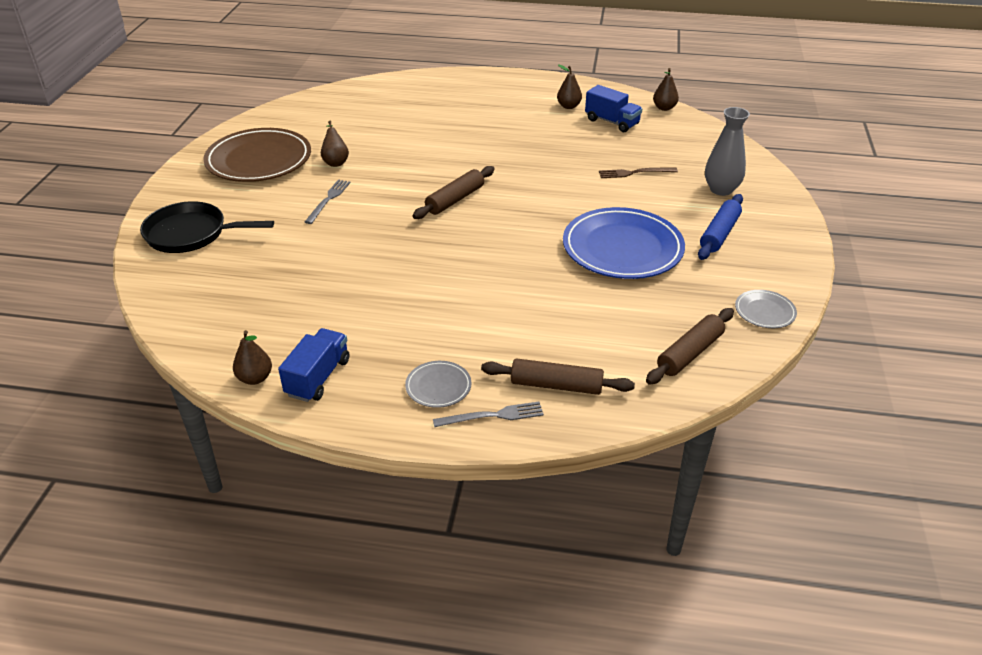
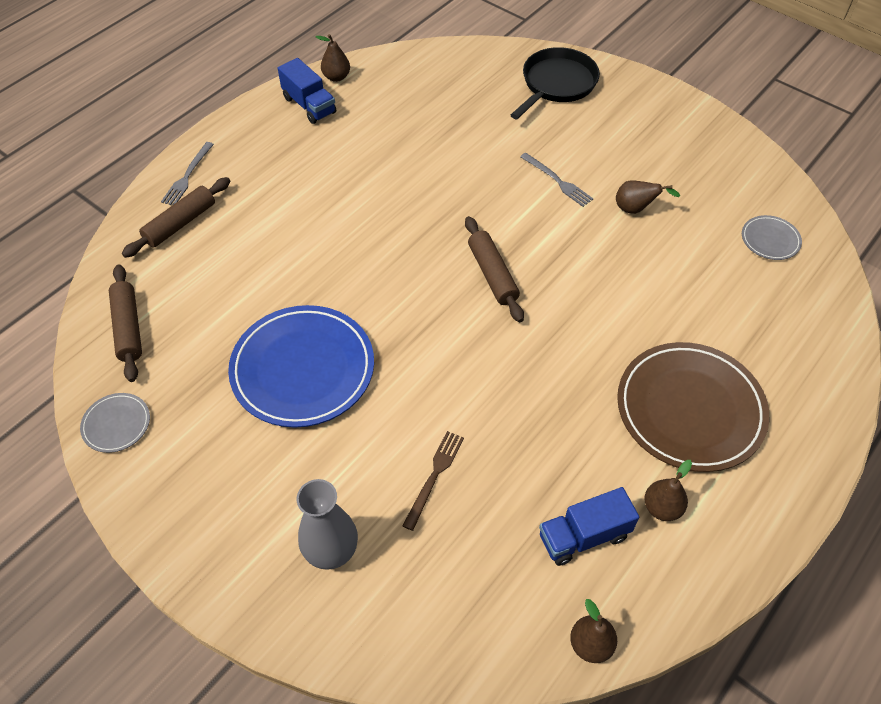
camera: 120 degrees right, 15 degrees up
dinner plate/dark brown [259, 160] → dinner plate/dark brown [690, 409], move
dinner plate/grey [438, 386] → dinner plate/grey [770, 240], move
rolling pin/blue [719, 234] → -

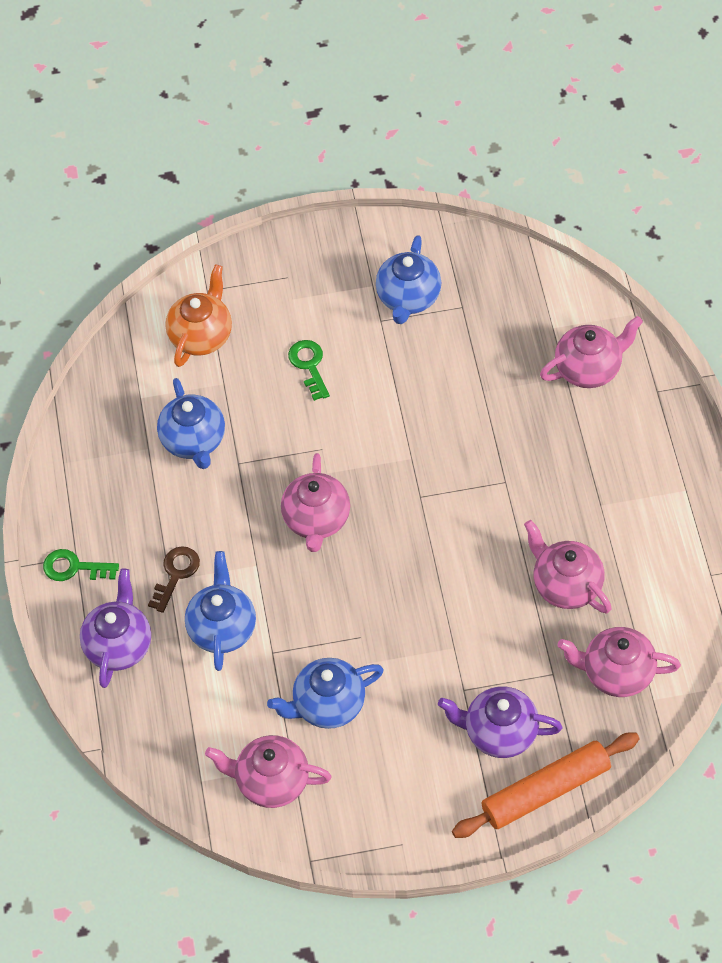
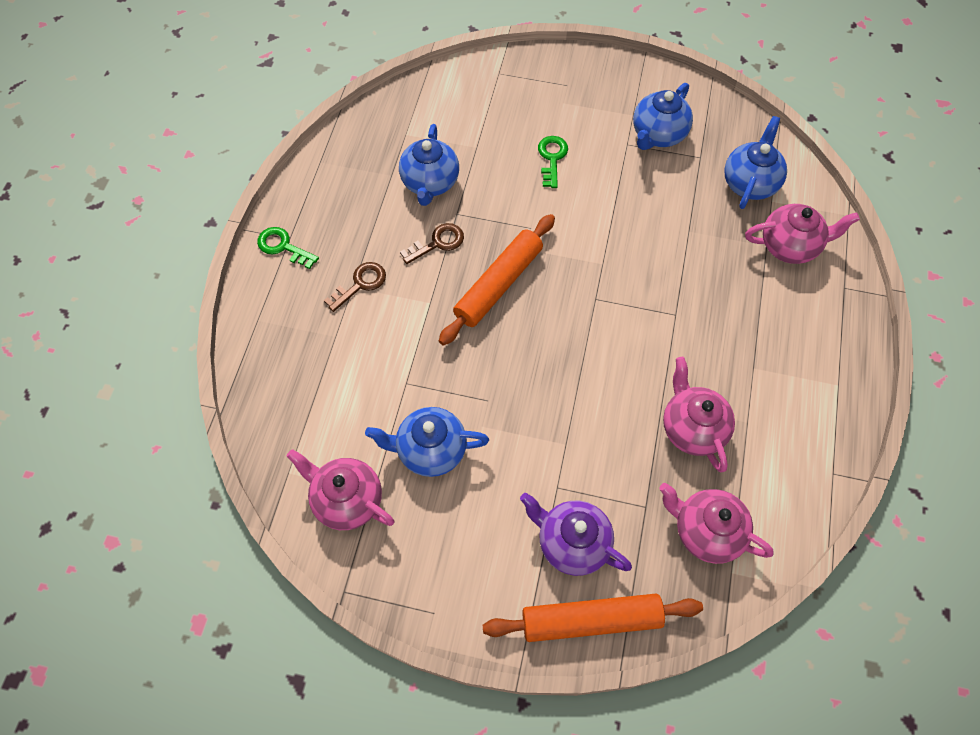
camera: 20 degrees right, 5 degrees up
tea pot/violet [119, 645] → -
tea pot/orange-coloured [201, 336] → -
tea pot/blue [222, 628] → tea pot/blue [750, 183], move
tea pot/rose-pink [316, 520] → rolling pin/orange-coloured [498, 284]
- → key/dark brown [438, 243]

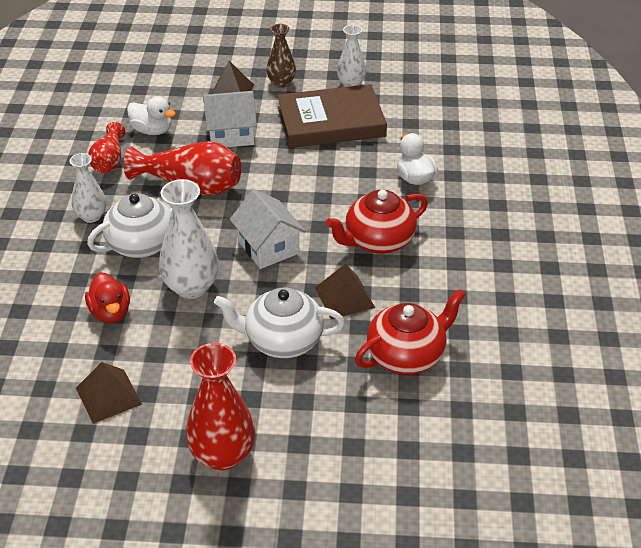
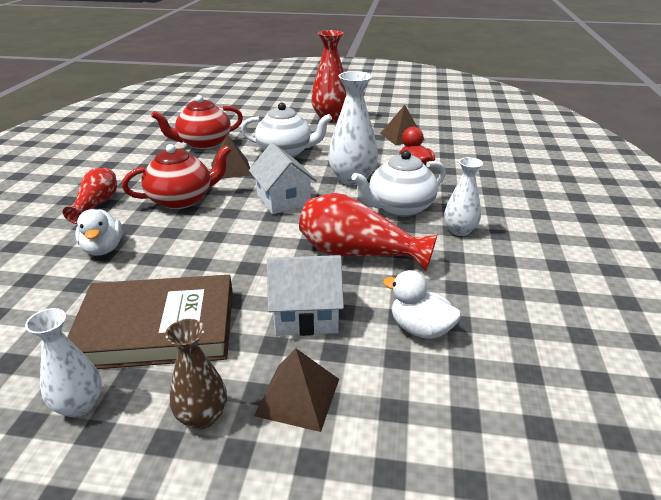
camera: 175 degrees left, 10 degrees down
tall vase/scarlet [109, 161] → tall vase/scarlet [97, 204], move

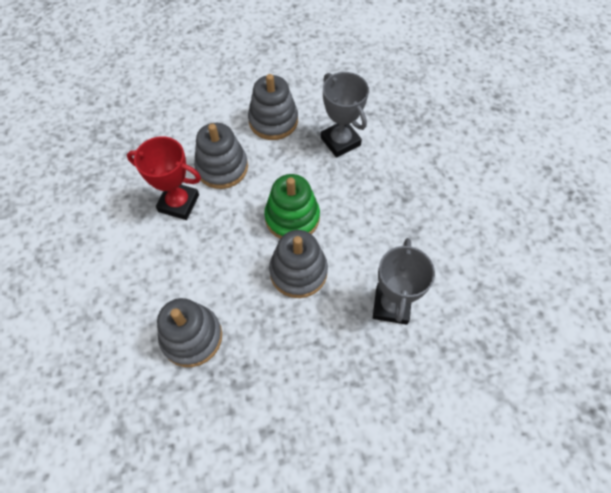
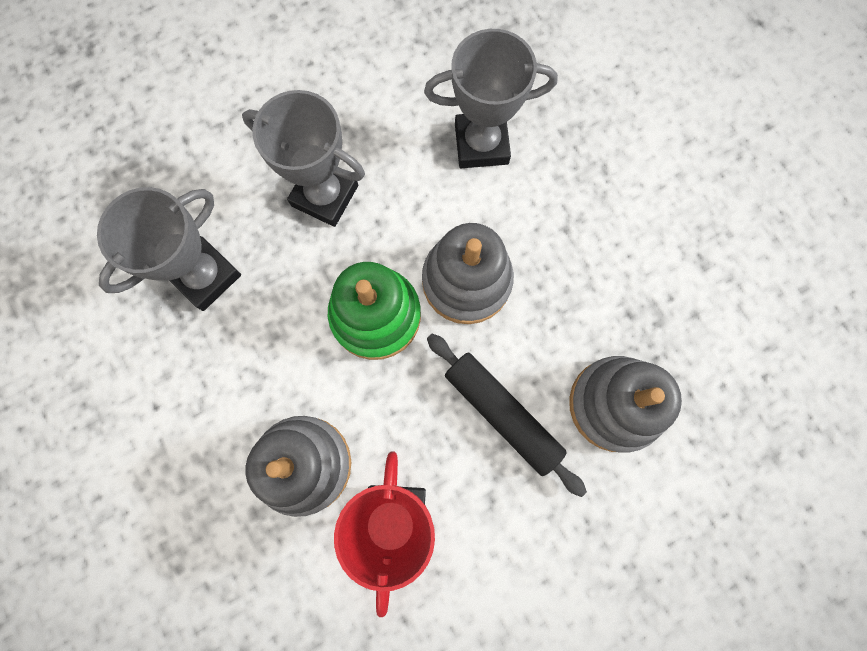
camera: 105 degrees left, 15 degrees up
stacking rings/grey [273, 121] → -
- → award cup/grey [325, 195]
- → rolling pin/ebony [502, 413]

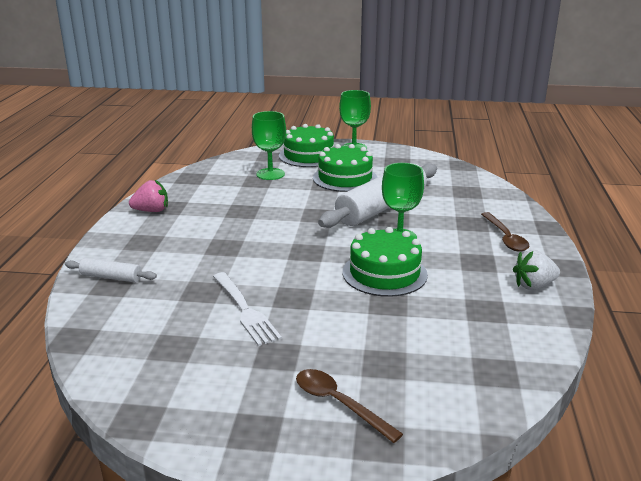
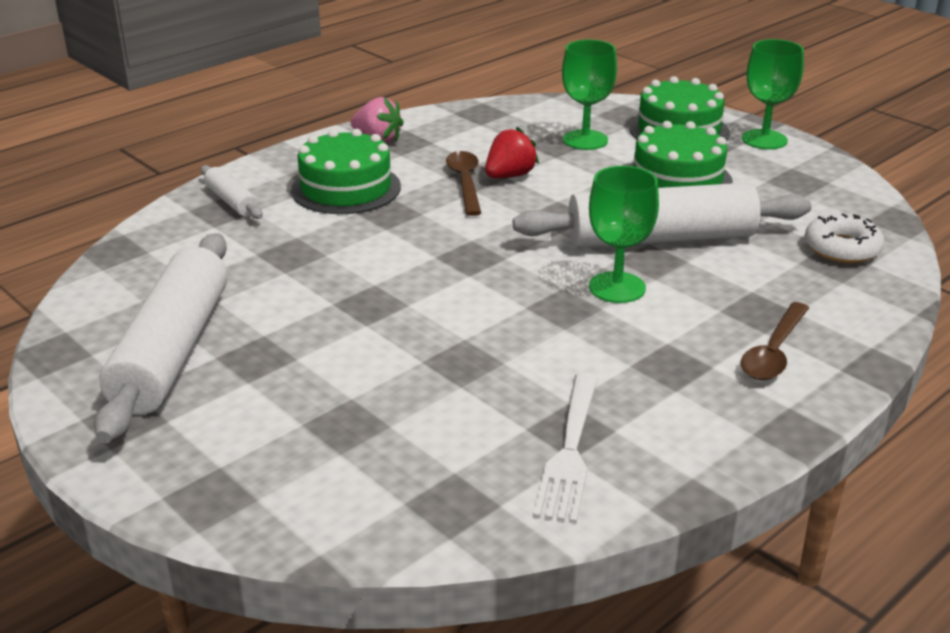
camera: 40 degrees right, 5 degrees up
fork/pure white [244, 310] → fork/pure white [570, 450], move
spoon/dark brown [339, 404] → spoon/dark brown [465, 182], move
cake/emerald [384, 273] → cake/emerald [346, 188], move
strawberry/pure white [534, 285] → -
- → rolling pin/pure white [172, 351]
- → strawberry/scarlet [509, 176]
- → glazed donut/pure white [842, 248]

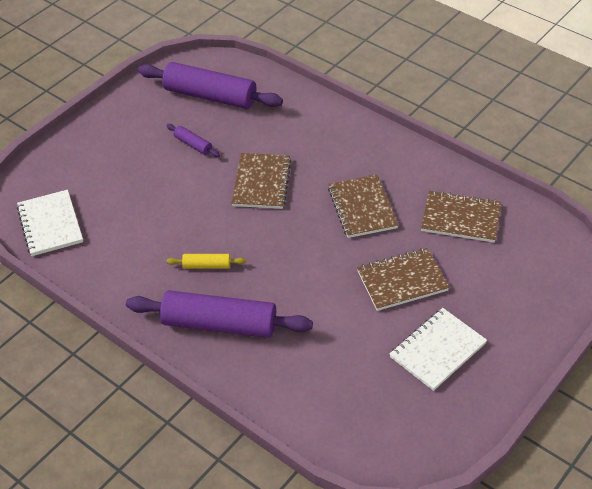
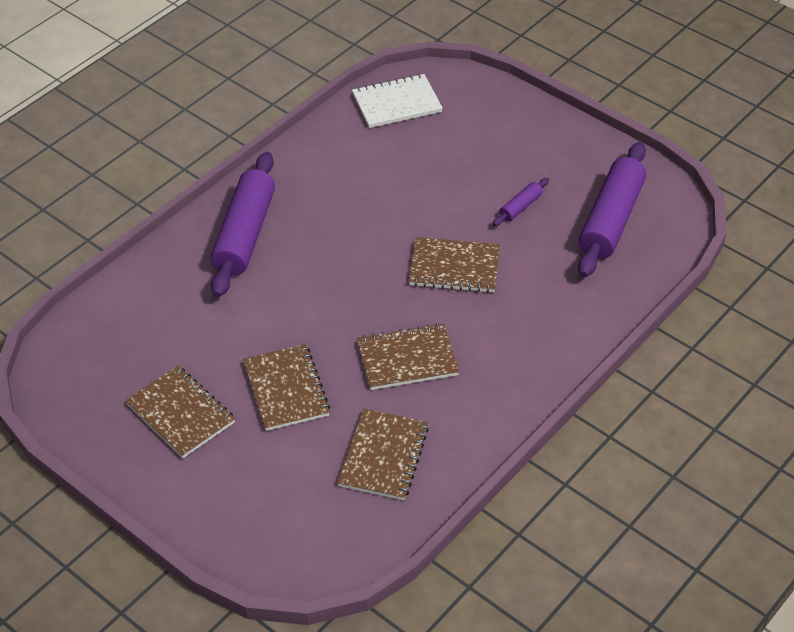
camera: 90 degrees right, 0 degrees up
rolling pin/bright yellow [206, 265] → -
notebook/pure white [437, 350] → notebook/dark brown [180, 414]

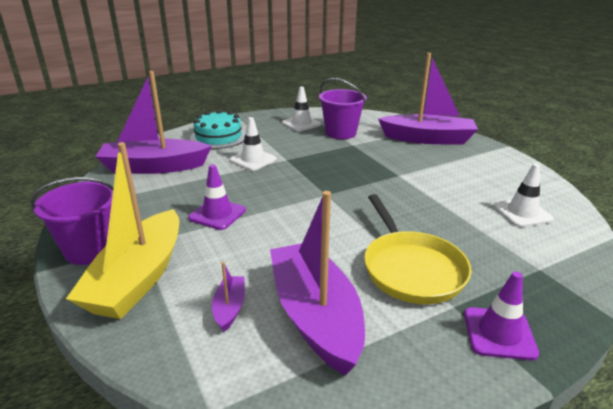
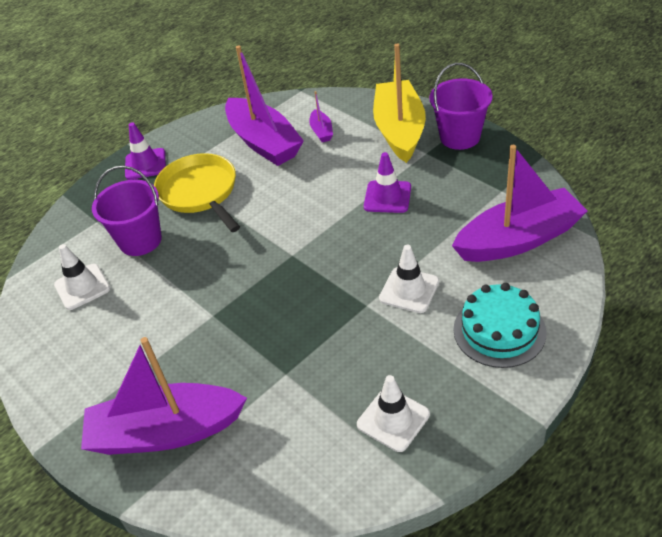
camera: 170 degrees right, 15 degrees up
sand bucket/violet [340, 133] → sand bucket/violet [140, 240], move

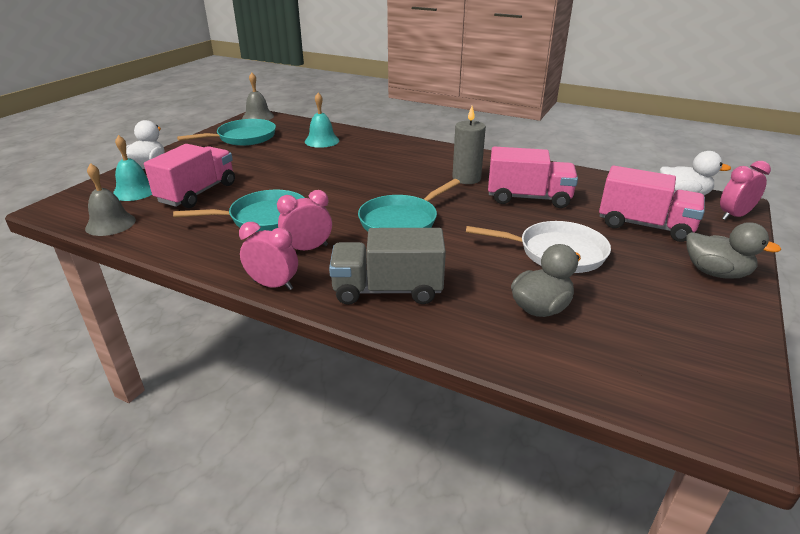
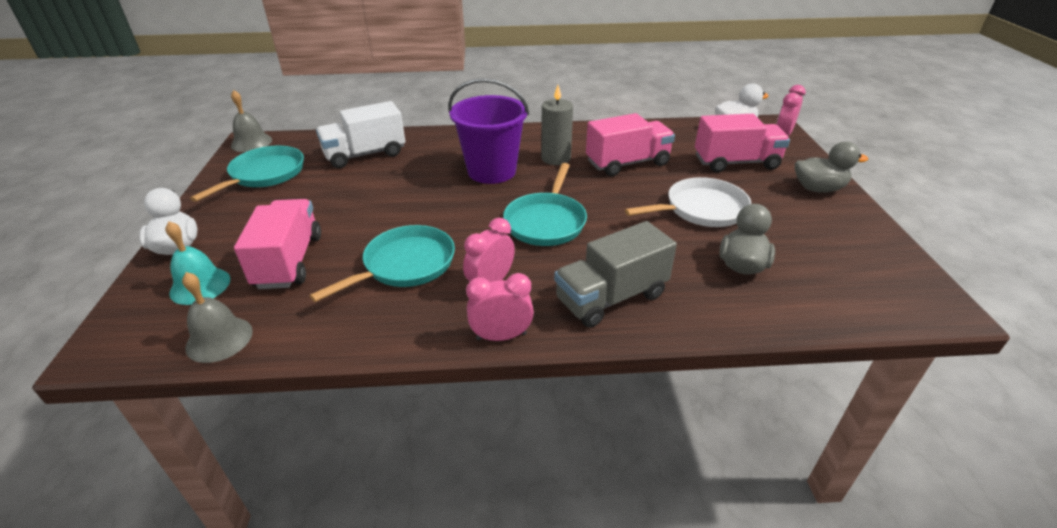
camera: 30 degrees left, 5 degrees up
bell/aqua [322, 141] → truck/pure white [365, 154]
- → sand bucket/violet [491, 171]

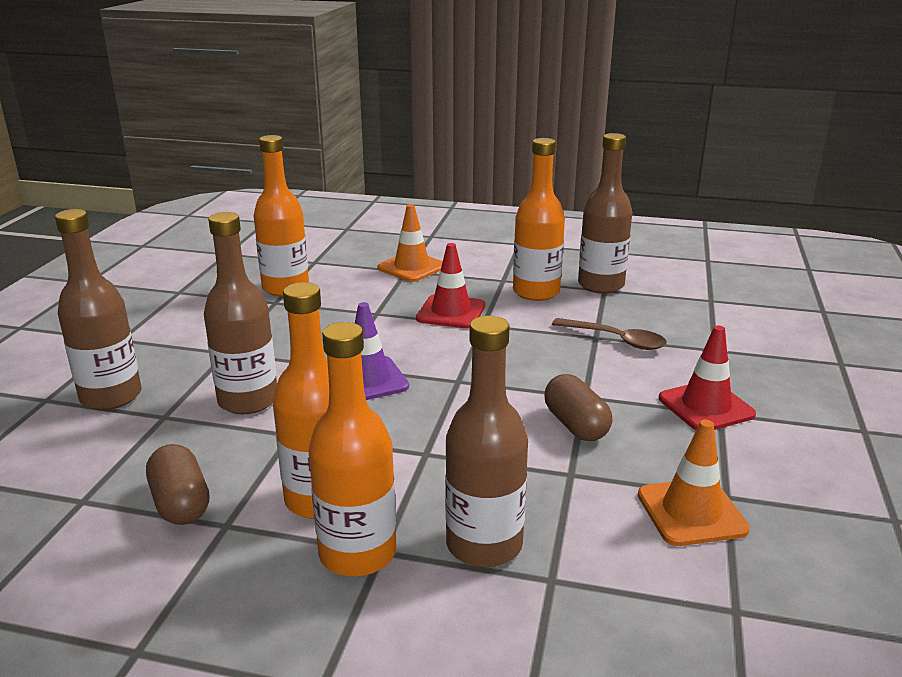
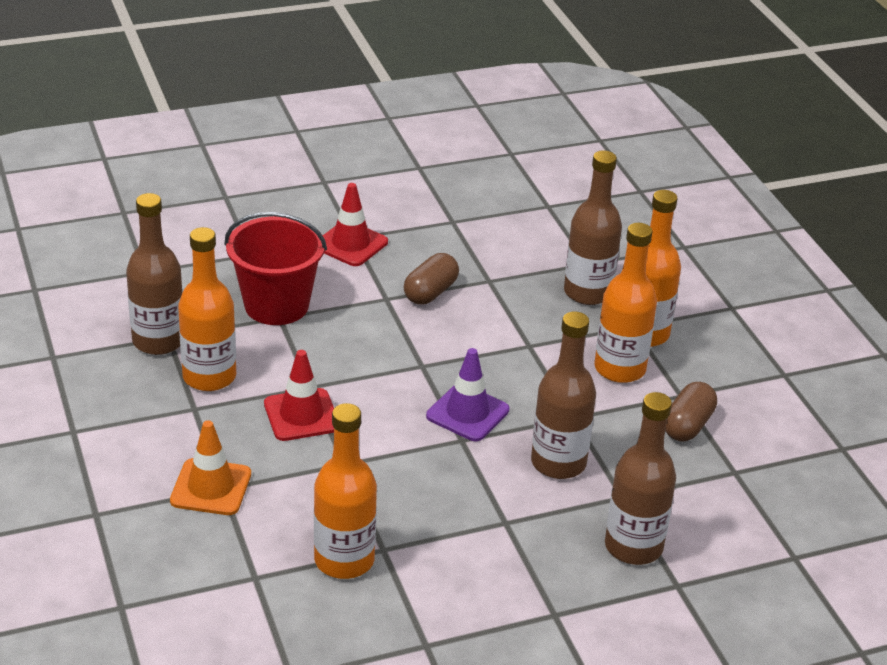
camera: 125 degrees left, 10 degrees up
spoon/dark brown [615, 340] → sand bucket/scarlet [276, 305]
safety cone/orange-coloured [691, 512] → -

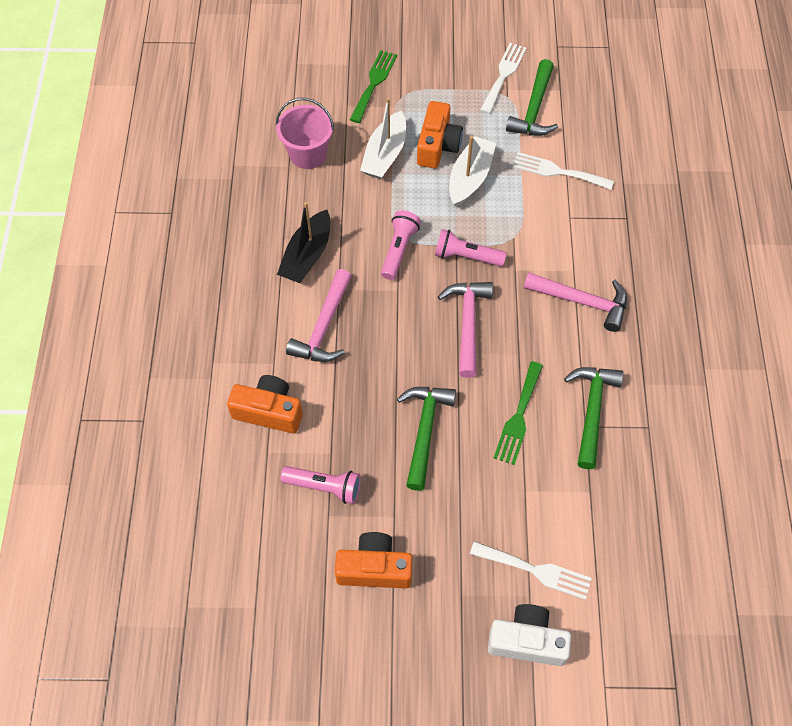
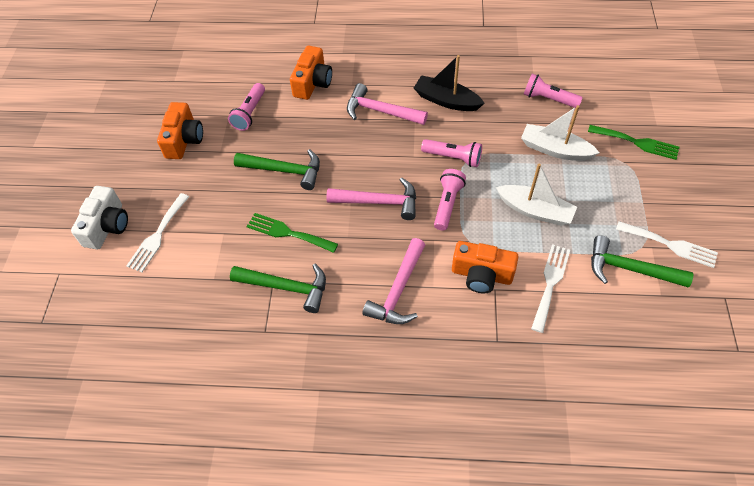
camera: 95 degrees right, 5 degrees down
sand bucket/rose-pink [308, 154] → flashlight/rose-pink [548, 99]
compact camera/orange-coloured [438, 145] → compact camera/orange-coloured [481, 275], move

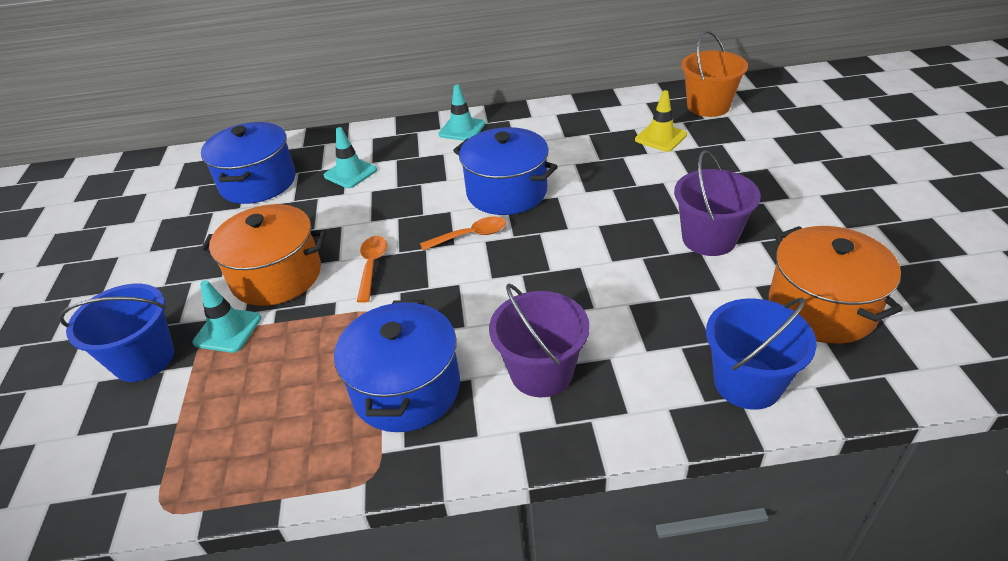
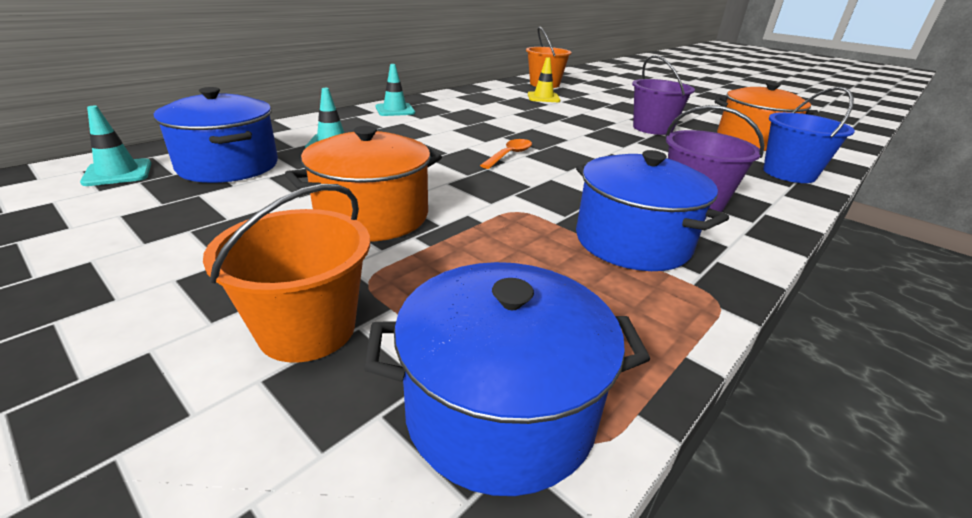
camera: 45 degrees left, 10 degrees down
sand bucket/blue [144, 359] → sand bucket/orange-coloured [307, 329]
safety cone/aqua [228, 330] → safety cone/aqua [118, 173], move
spoon/orange-coloured [372, 266] → -
cooking pot/blue [507, 192] → cooking pot/blue [500, 410], move

